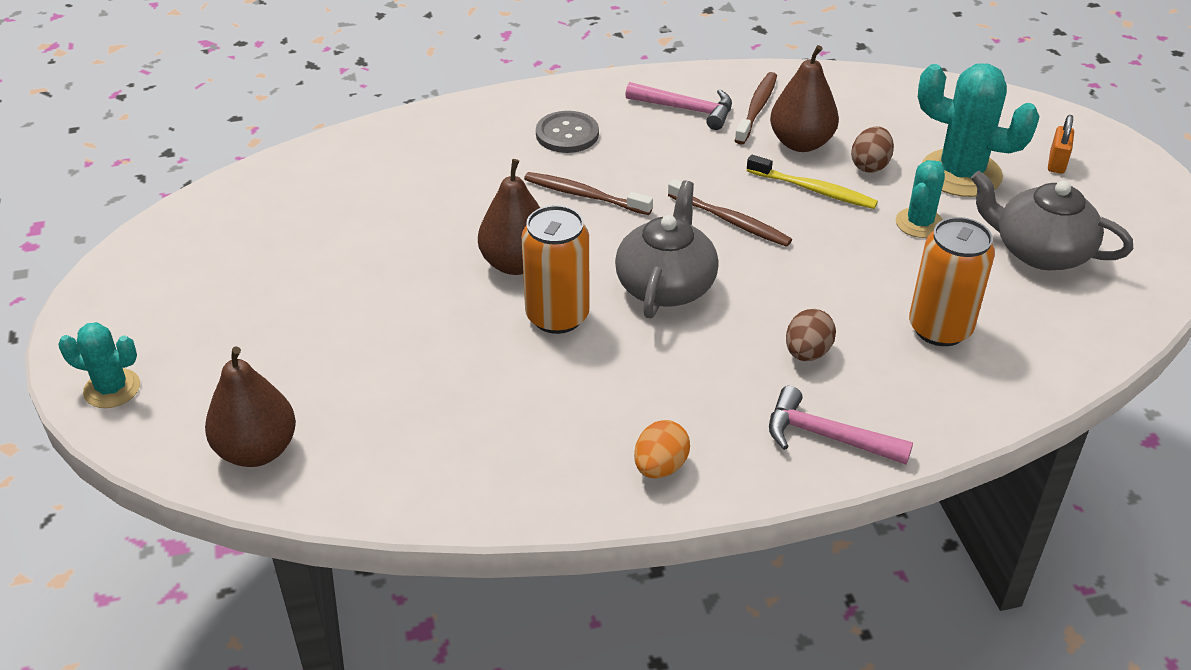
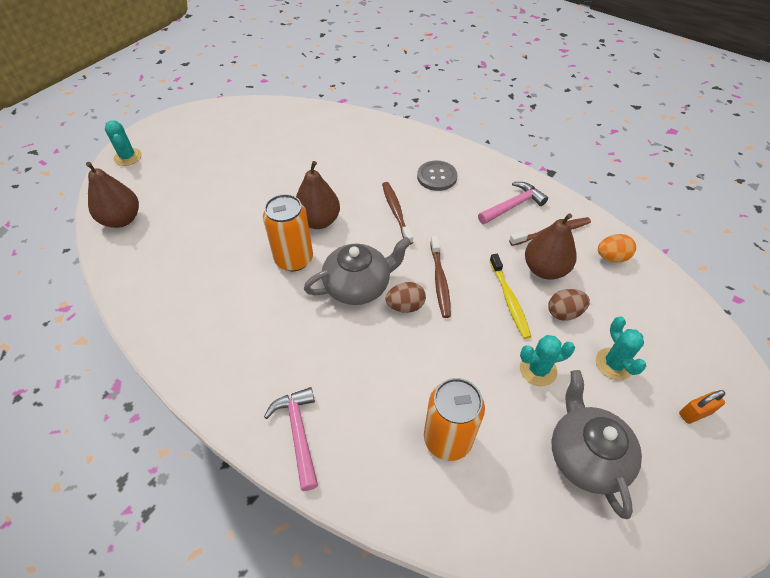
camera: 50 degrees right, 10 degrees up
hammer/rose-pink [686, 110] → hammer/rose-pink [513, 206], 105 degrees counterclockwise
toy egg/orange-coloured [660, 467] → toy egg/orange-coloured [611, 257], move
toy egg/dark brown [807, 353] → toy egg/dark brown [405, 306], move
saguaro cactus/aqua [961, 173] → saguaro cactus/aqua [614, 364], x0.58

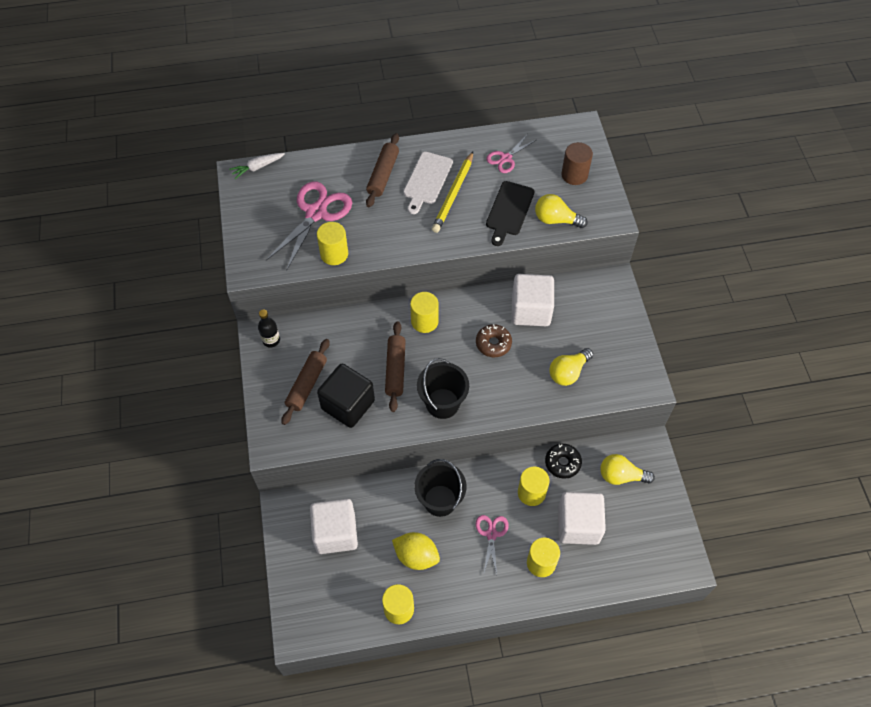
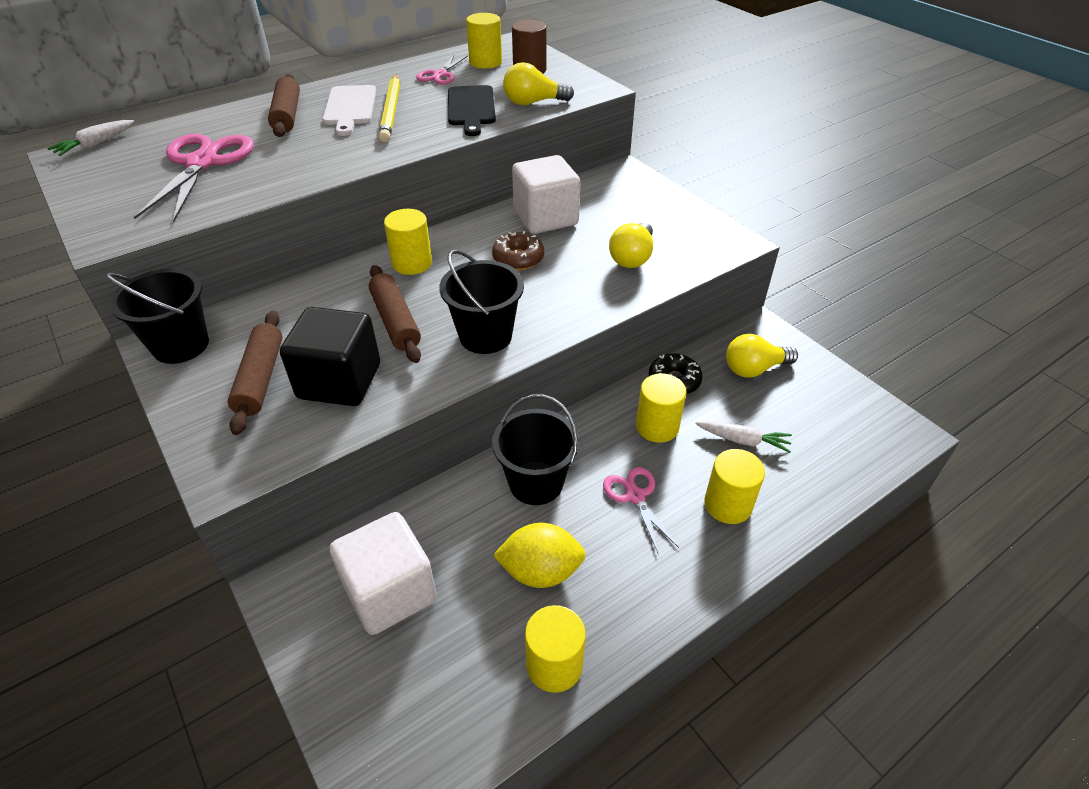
camera: 25 degrees left, 15 degrees down
drink bottle/ebony [271, 340] → sand bucket/ebony [181, 345]
solid cylinder/bright yellow [334, 254] → solid cylinder/bright yellow [485, 62], move
block/pure white [578, 525] → toy carrot/pure white [743, 440]

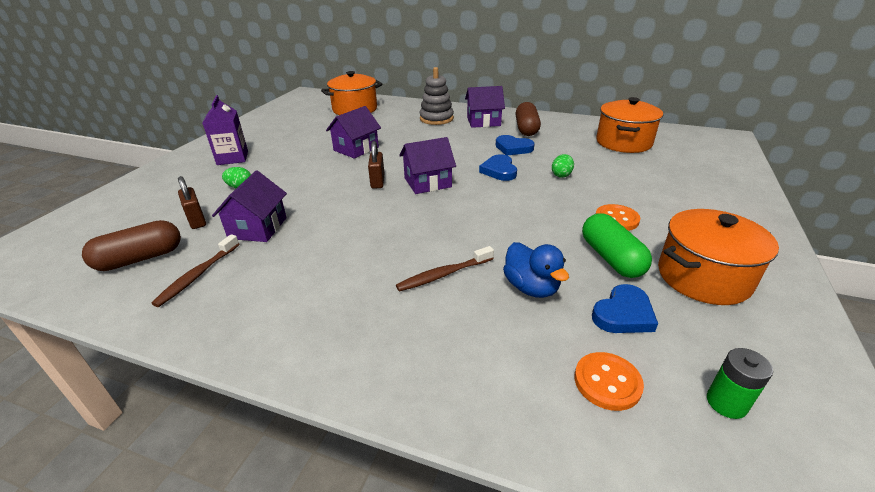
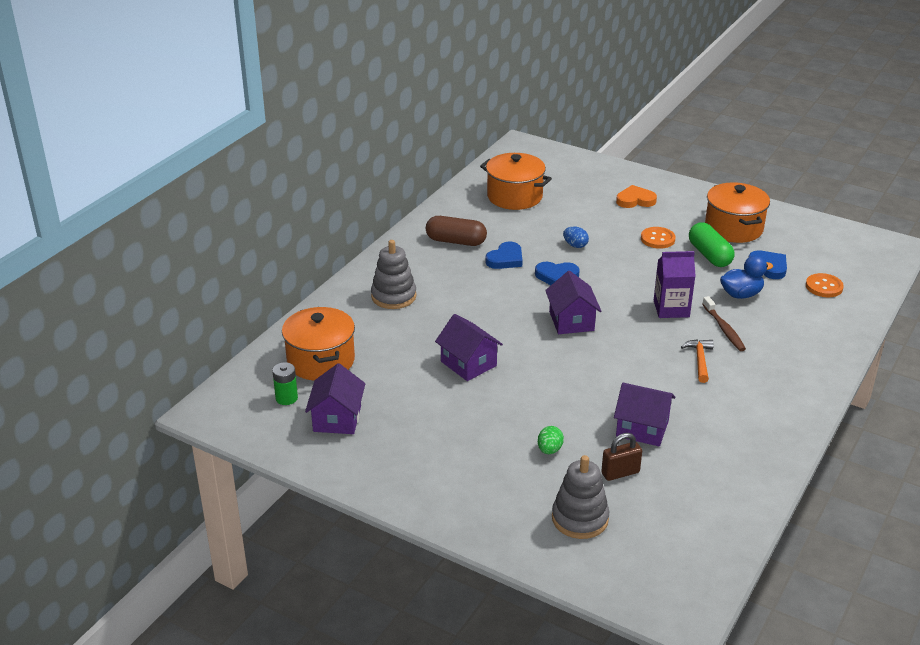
camera: 80 degrees left, 0 degrees up
capsule/dark brown [140, 258] → -
tooth brush/dark brown [198, 275] → -
juice carton/violet [232, 158] → juice carton/violet [671, 309], move
small lock/dark brown [377, 181] → -
house/violet [483, 121] → house/violet [337, 418], move
toy egg/emerald [561, 175] → toy egg/blue [575, 245]
capsule/emerald [611, 258] → capsule/emerald [709, 255], 75 degrees clockwise
battery/emerald [726, 403] → battery/emerald [286, 398], move
- → stacking rings/grey [580, 519]
- → heart/orange-coloured [635, 200]
- → hammer/orange-coloured [700, 360]

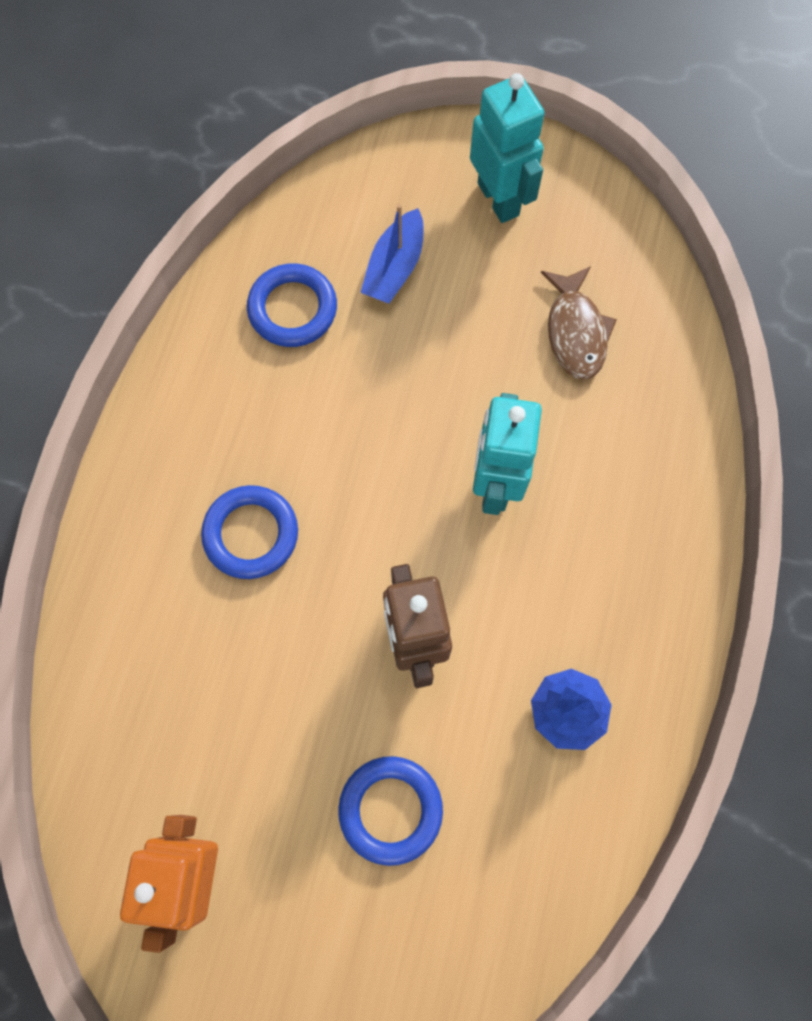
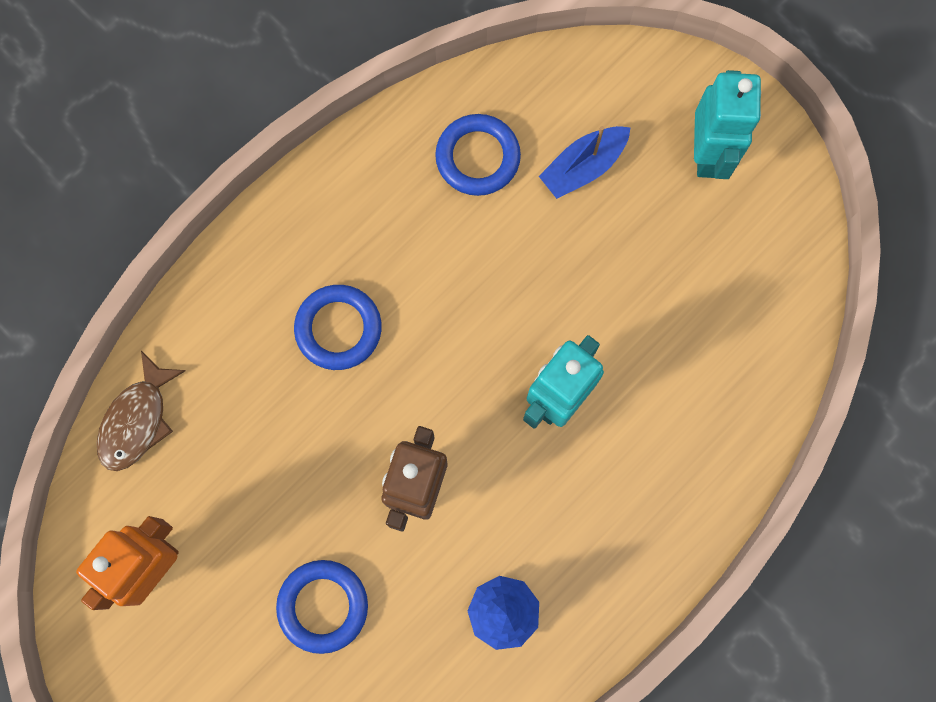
camera: 30 degrees right, 5 degrees up
fish figure/dark brown [575, 331] → fish figure/dark brown [137, 420], move

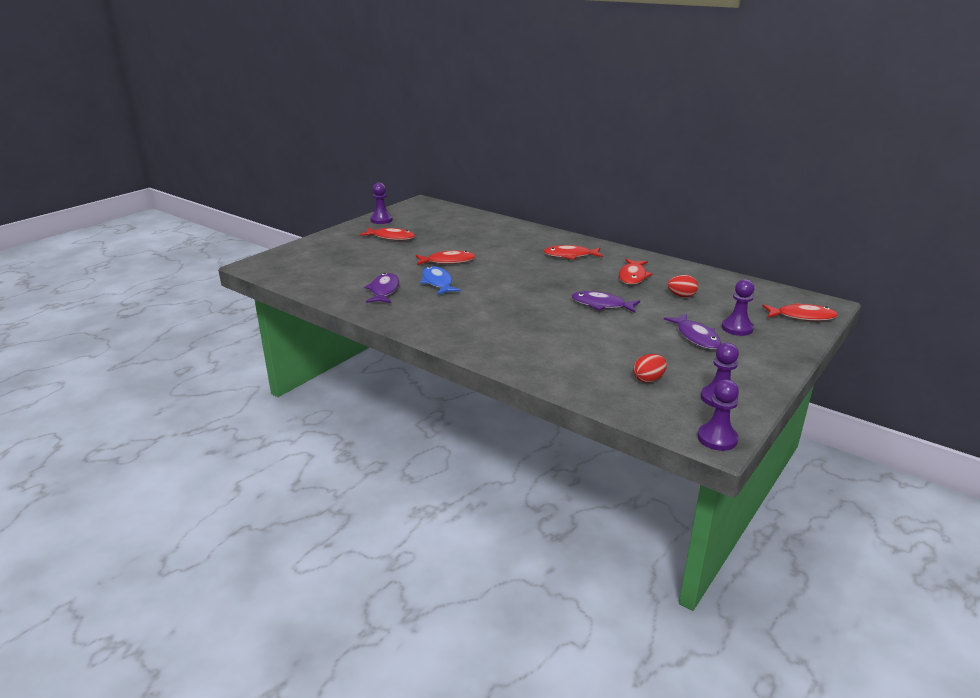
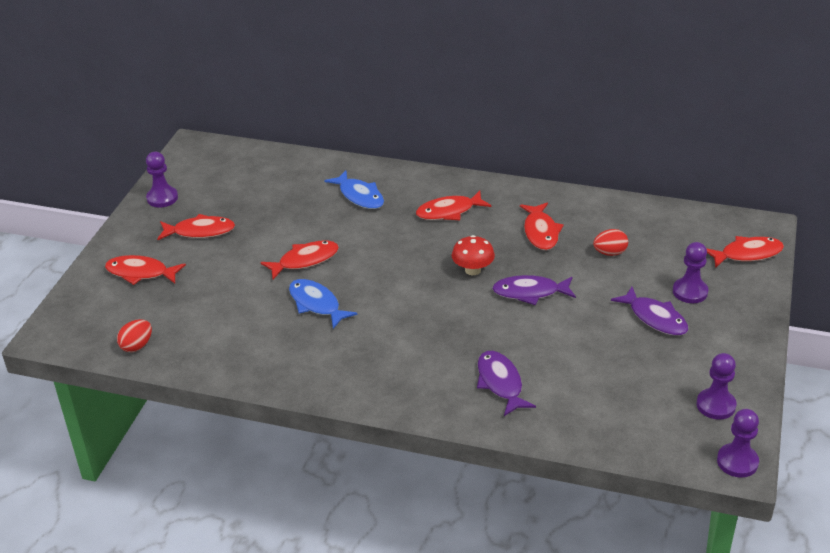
camera: 20 degrees left, 10 degrees up
fish figure/violet [384, 290] → fish figure/violet [500, 383], move
toy egg/scarlet [648, 379] → toy egg/scarlet [137, 346], move
- → fish figure/scarlet [140, 273]
- → fish figure/blue [359, 196]
- → mushroom/scarlet [473, 270]

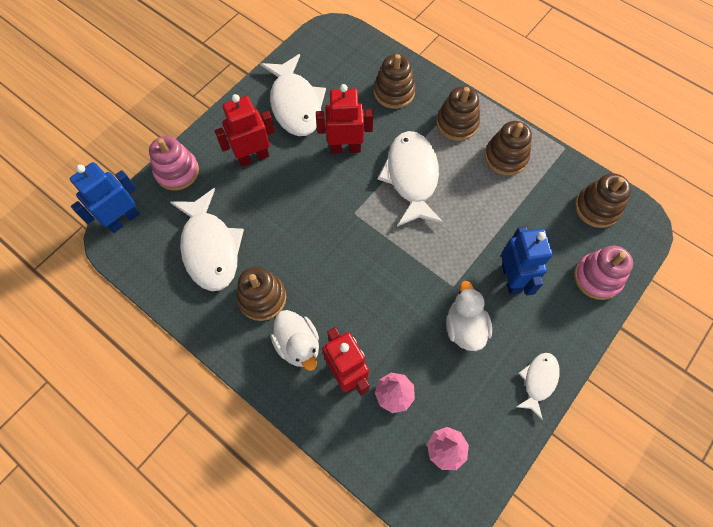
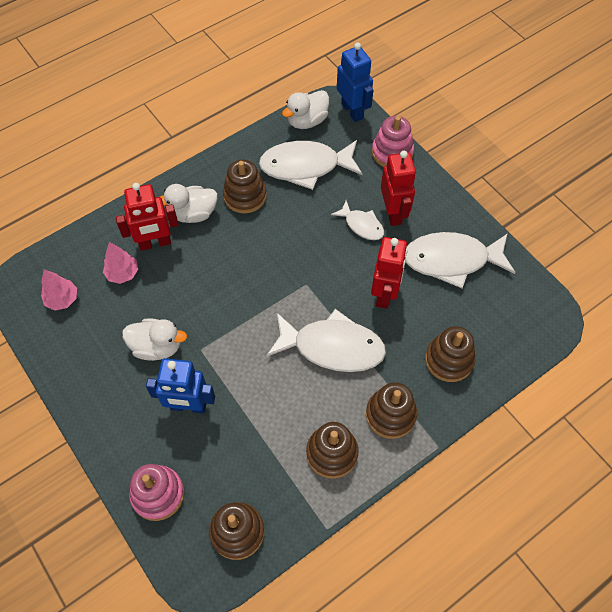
camera: 105 degrees right, 5 degrees down
fish figure/pure white [538, 381] → fish figure/pure white [362, 225], move
- → duck/pure white [307, 121]

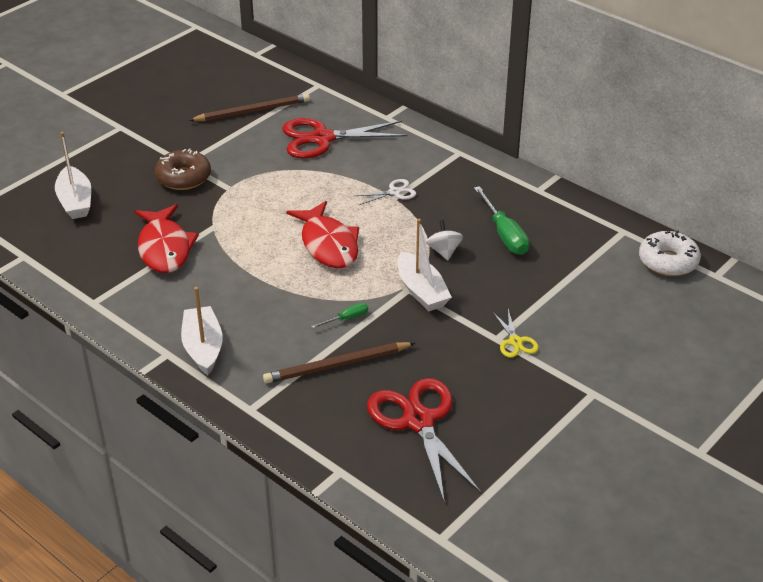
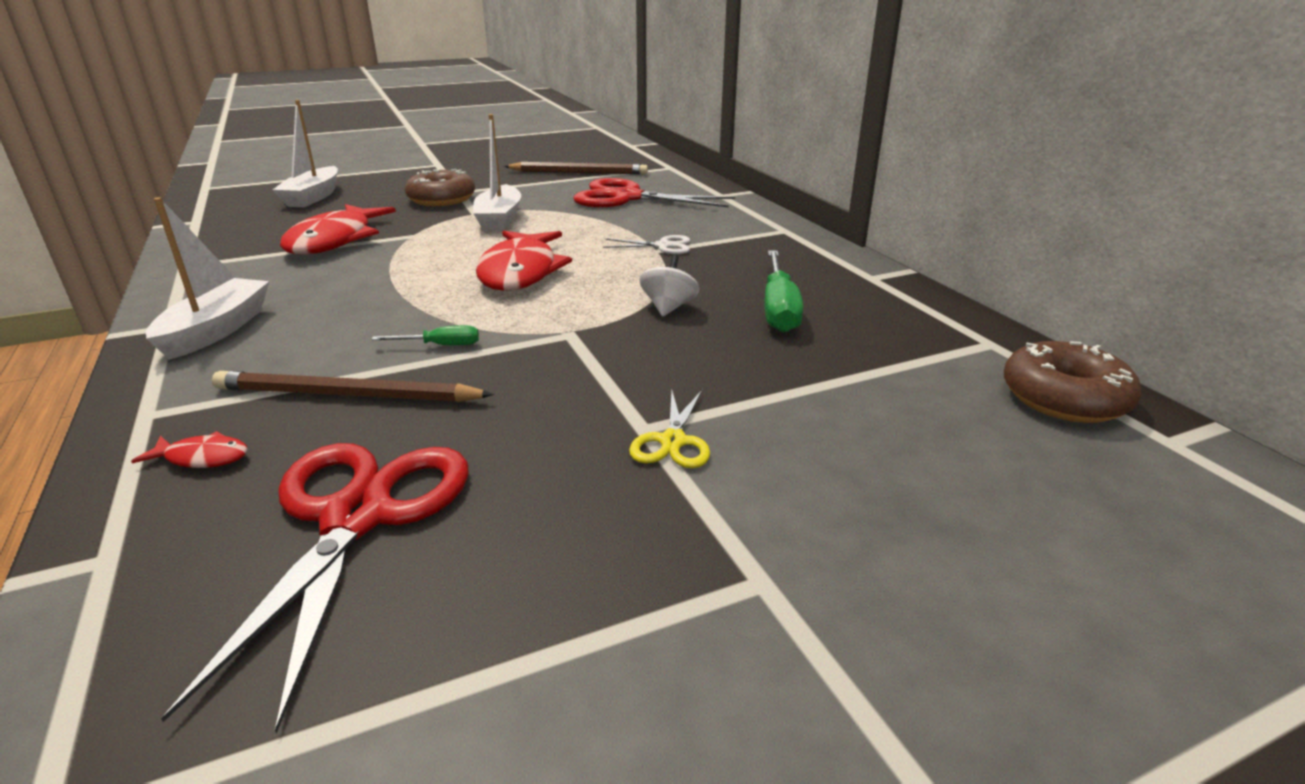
camera: 25 degrees right, 10 degrees down
toy boat/pure white [421, 291] → toy boat/pure white [499, 219], move
glazed donut/pure white [668, 261] → glazed donut/dark brown [1064, 398]
- → fish figure/scarlet [202, 457]

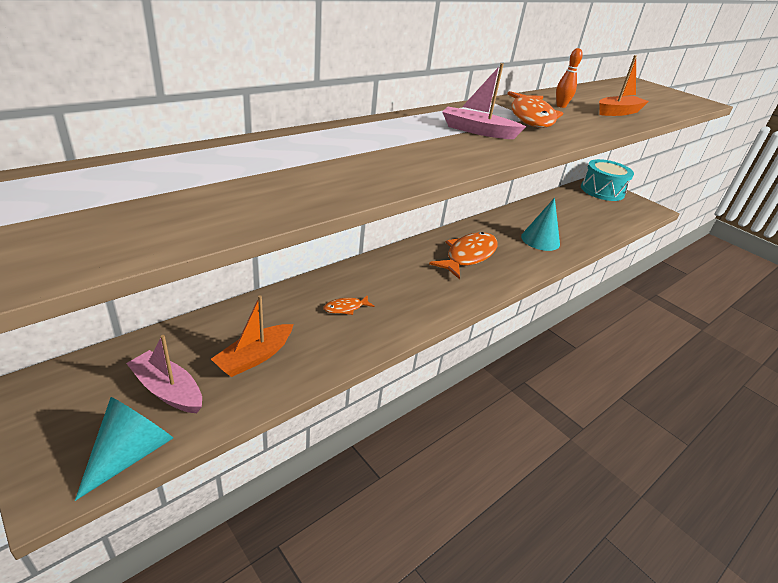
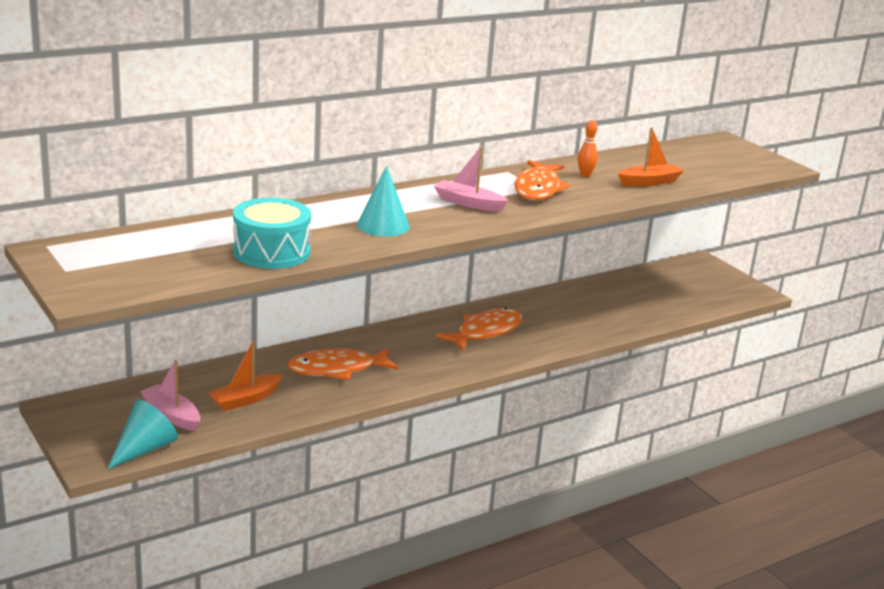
camera: 10 degrees right, 10 degrees down
fish figure/orange-coloured [346, 308] → fish figure/orange-coloured [337, 369], x2.18
cone shape/aqua [540, 240] → cone shape/aqua [383, 225], move
snare drum/aqua [602, 191] → snare drum/aqua [271, 252], move

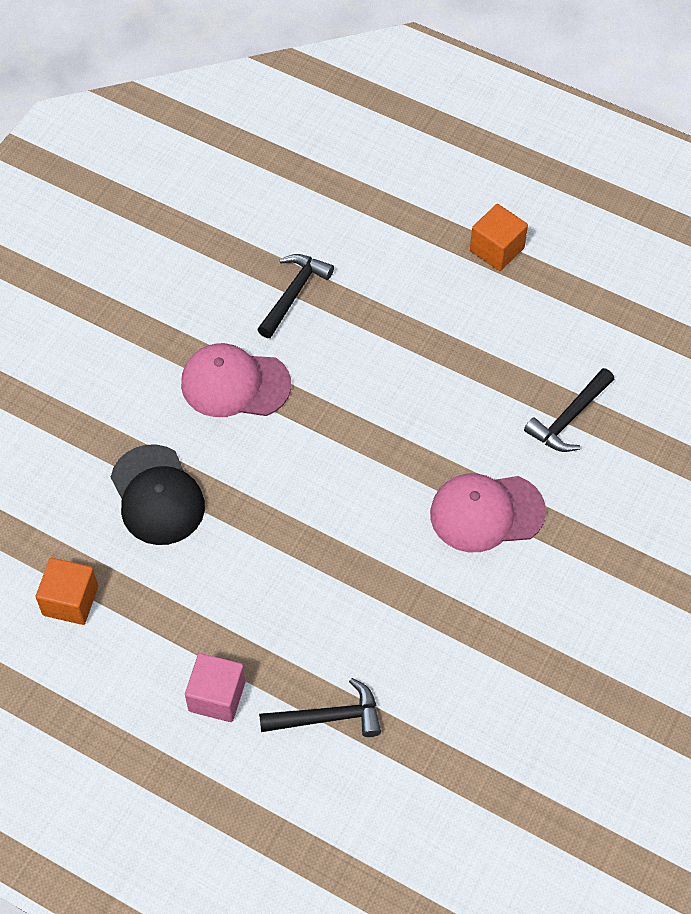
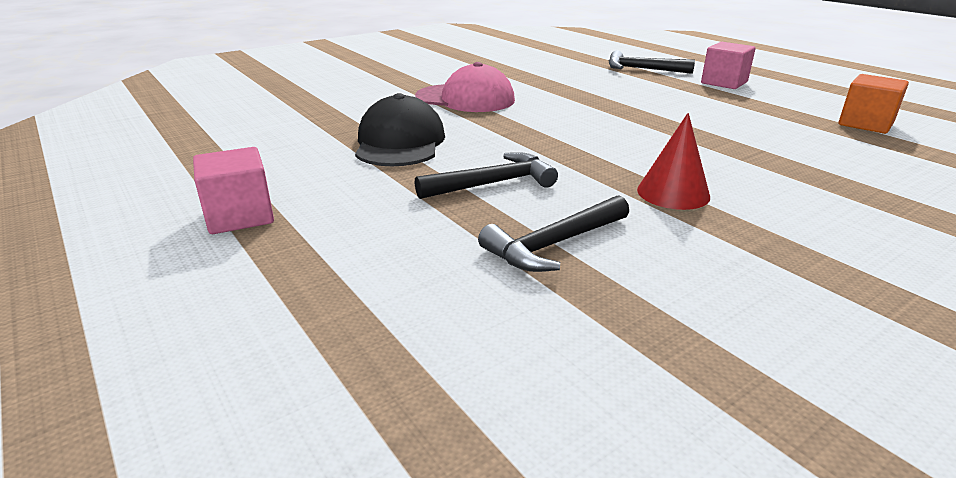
camera: 155 degrees left, 30 degrees down
baseball cap/ebony [157, 495] → baseball cap/ebony [400, 142], move
baseball cap/rose-pink [235, 384] → cone shape/scarlet [673, 193]
block/orange-coloured [497, 249] → block/rose-pink [240, 216]
hammer/ebony [569, 418] → hammer/ebony [493, 183], move

